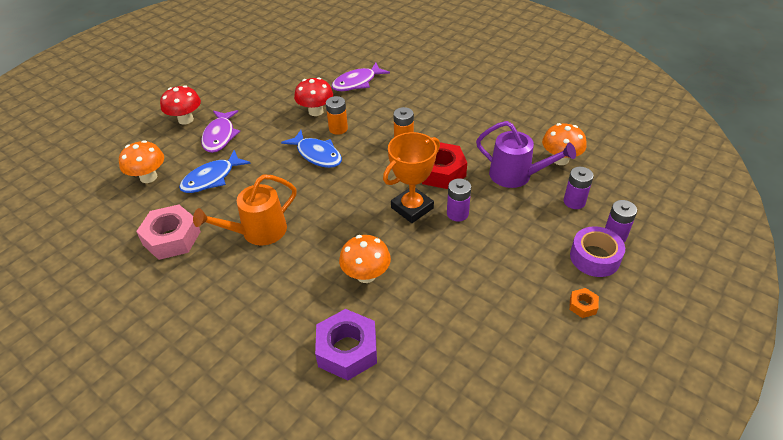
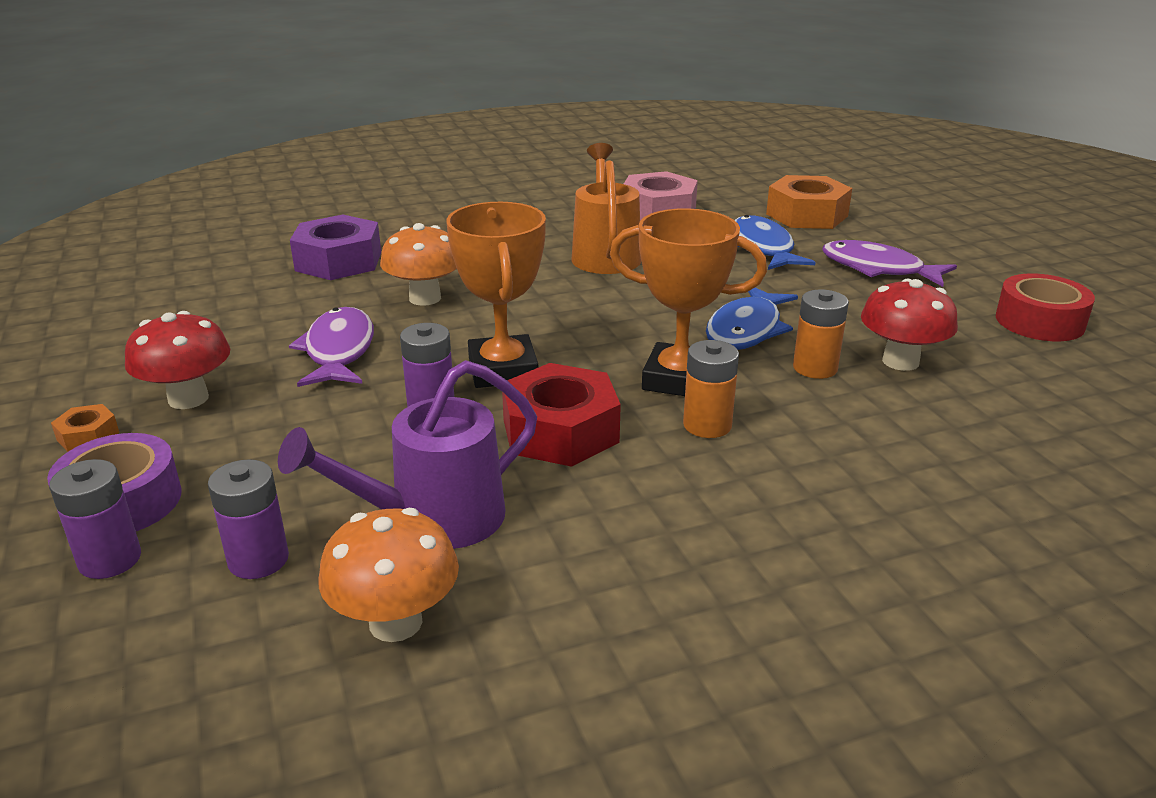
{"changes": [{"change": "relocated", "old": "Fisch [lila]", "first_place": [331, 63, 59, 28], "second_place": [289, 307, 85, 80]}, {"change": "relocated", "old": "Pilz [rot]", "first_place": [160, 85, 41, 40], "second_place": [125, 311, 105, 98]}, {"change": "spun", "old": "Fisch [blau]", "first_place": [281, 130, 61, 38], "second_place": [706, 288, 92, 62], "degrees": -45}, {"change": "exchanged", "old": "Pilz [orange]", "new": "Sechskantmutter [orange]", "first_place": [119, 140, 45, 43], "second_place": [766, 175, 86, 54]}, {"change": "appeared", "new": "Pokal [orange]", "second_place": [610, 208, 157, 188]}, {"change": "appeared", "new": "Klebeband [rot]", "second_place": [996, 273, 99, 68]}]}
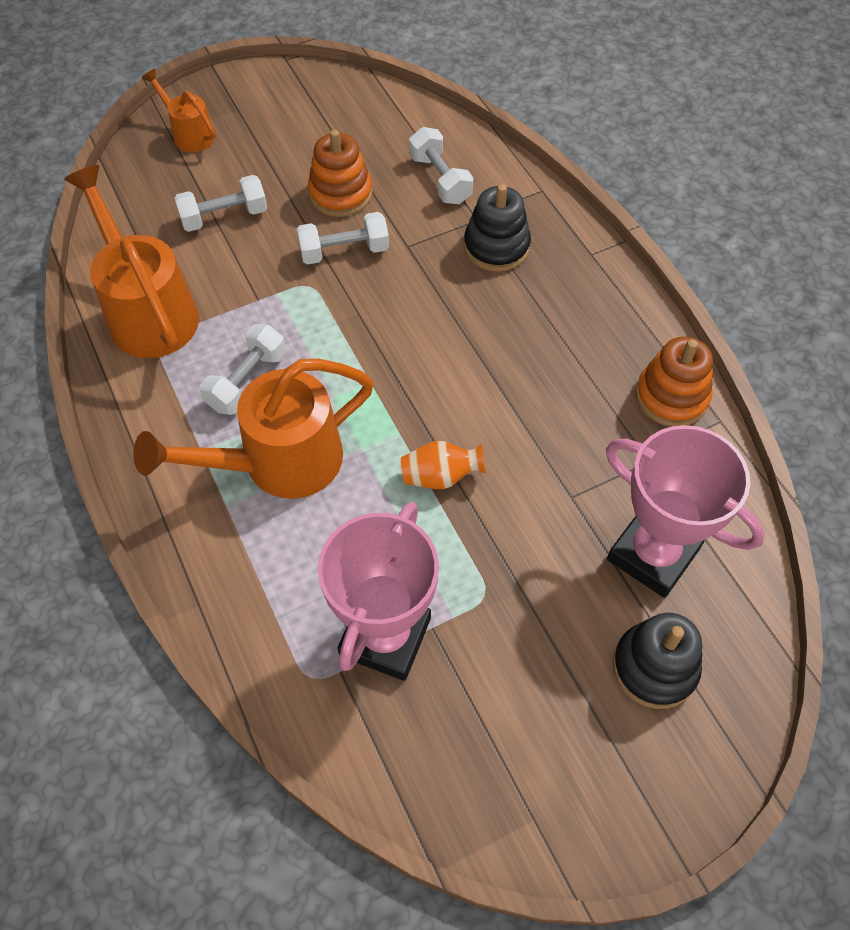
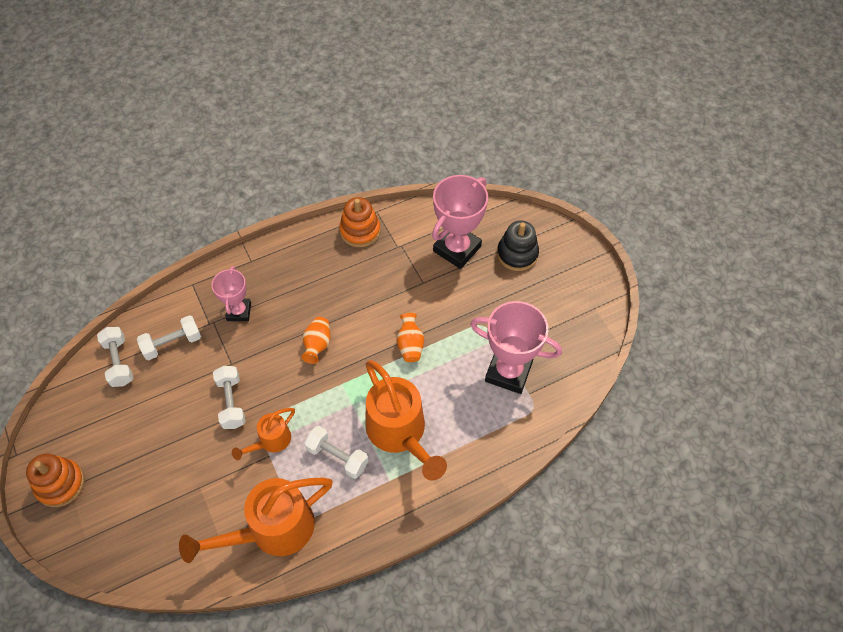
{"changes": [{"change": "relocated", "old": "Gießkanne [orange]", "first_place": [142, 69, 74, 83], "second_place": [232, 408, 63, 52]}, {"change": "relocated", "old": "Stapelspielzeug [orange]", "first_place": [308, 130, 64, 87], "second_place": [26, 453, 58, 54]}, {"change": "relocated", "old": "Hantel [weiß]", "first_place": [174, 175, 93, 57], "second_place": [97, 327, 37, 60]}, {"change": "exchanged", "old": "Stapelspielzeug [schwarz]", "new": "Pokal [rosa]", "first_place": [464, 184, 67, 88], "second_place": [211, 266, 40, 55]}, {"change": "appeared", "new": "Vase [orange]", "second_place": [301, 317, 30, 47]}]}
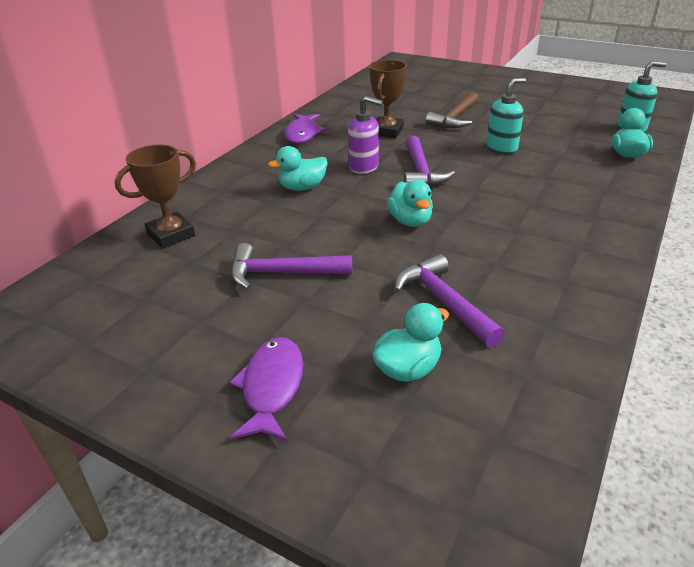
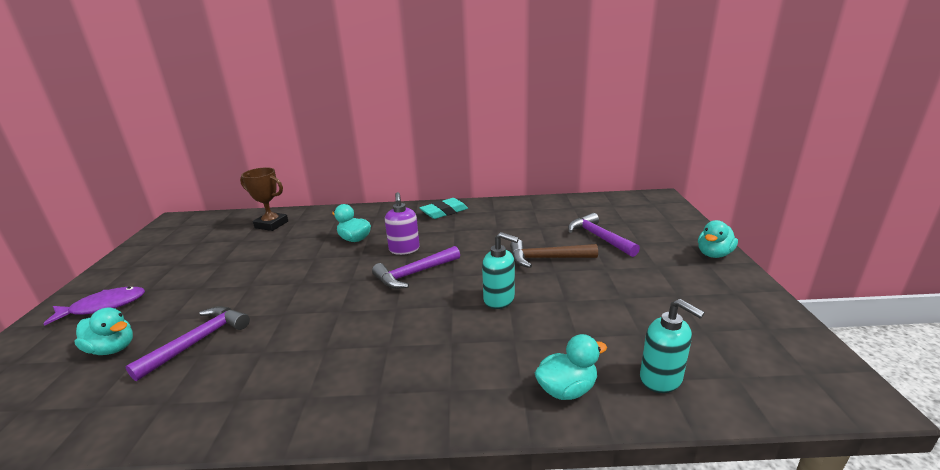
{"changes": [{"change": "missing", "old": "Pokal [braun]", "first_place": [369, 60, 38, 78]}, {"change": "exchanged", "old": "Fisch [lila]", "new": "Radiergummi [türkis]", "first_place": [285, 114, 40, 29], "second_place": [420, 198, 48, 21]}, {"change": "relocated", "old": "Ente [türkis]", "first_place": [387, 180, 46, 47], "second_place": [698, 220, 40, 38]}, {"change": "relocated", "old": "Hammer [lila]", "first_place": [231, 243, 121, 47], "second_place": [568, 213, 72, 44]}]}
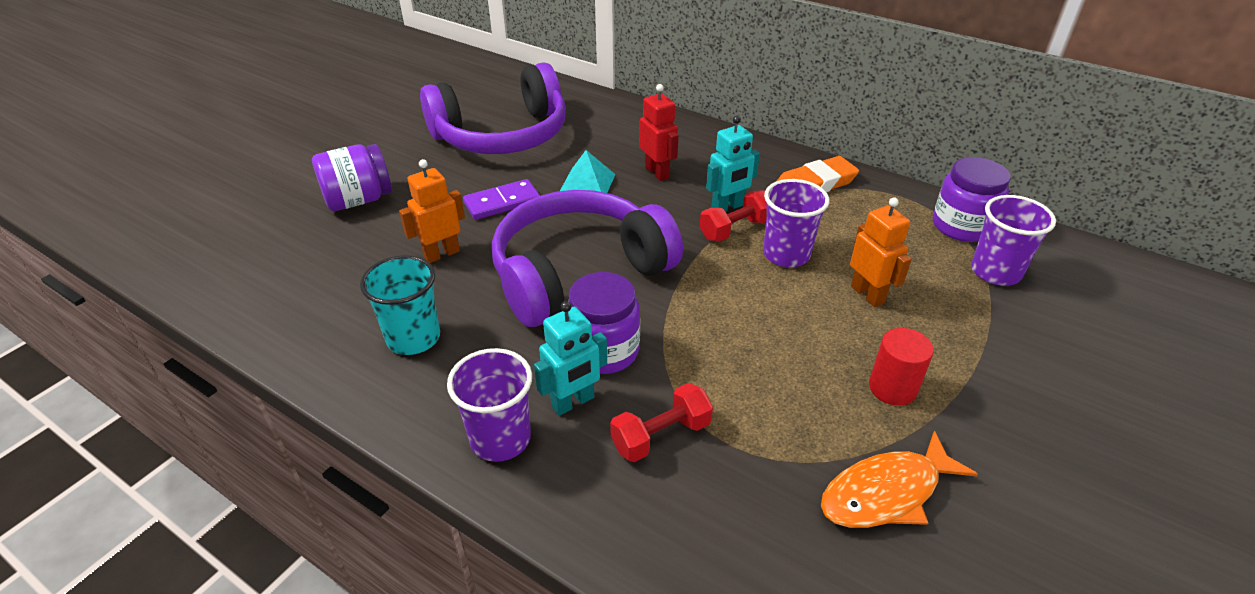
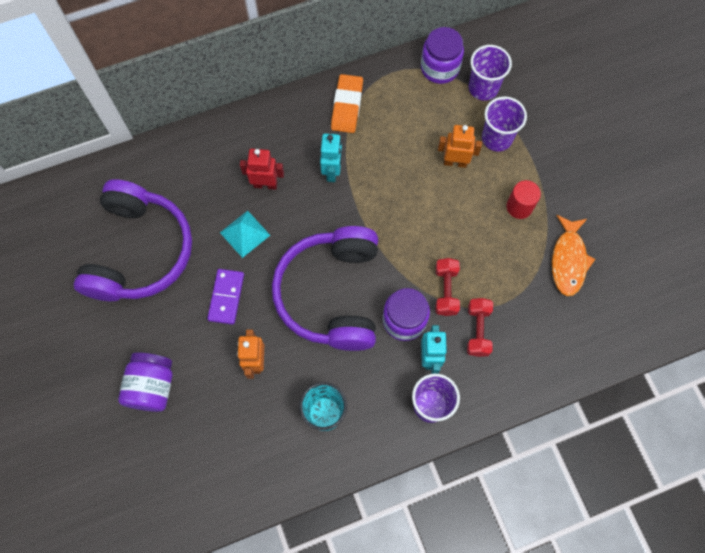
{"changes": [{"change": "relocated", "old": "Becher [lila]", "first_place": [763, 179, 66, 88], "second_place": [482, 96, 45, 56]}, {"change": "relocated", "old": "Hantel [rot]", "first_place": [700, 190, 67, 51], "second_place": [436, 258, 24, 58]}]}
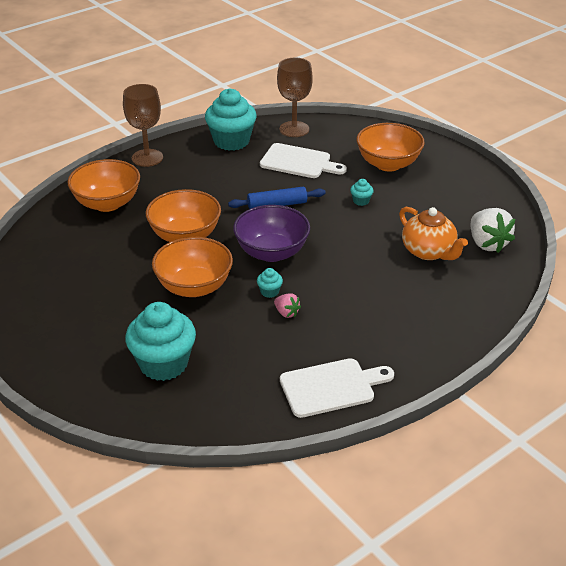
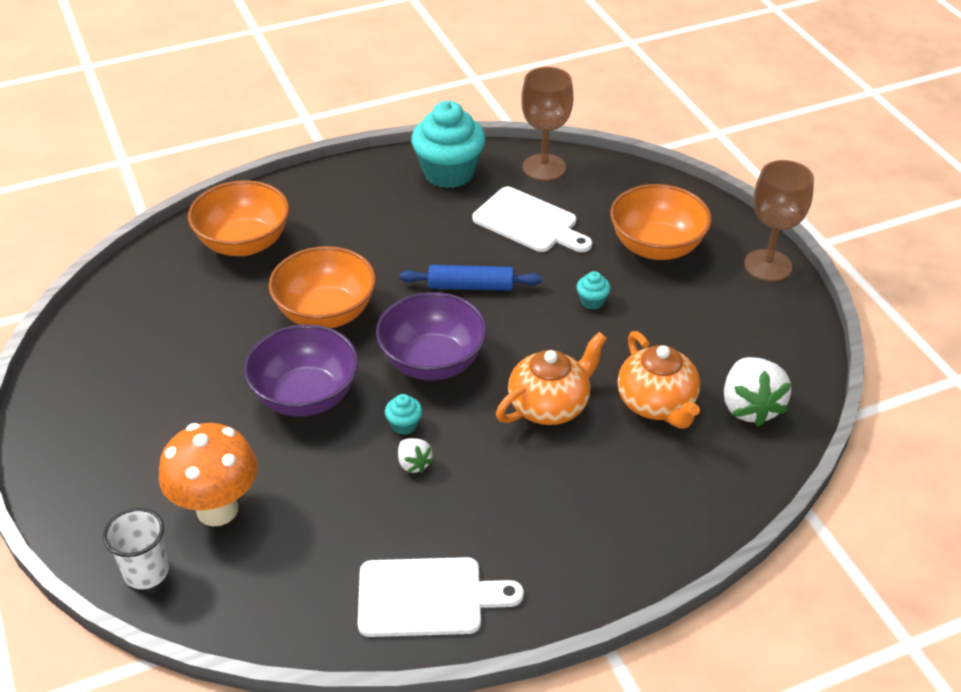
{"changes": [{"change": "relocated", "old": "Kelch [braun]", "first_place": [123, 84, 40, 83], "second_place": [744, 160, 70, 122]}, {"change": "colour", "old": "Schüssel [orange]", "new": "Schüssel [lila]", "first_place": [152, 237, 81, 60], "second_place": [244, 324, 115, 93]}, {"change": "colour", "old": "Erdbeere [rosa]", "new": "Erdbeere [weiß]", "first_place": [274, 293, 27, 25], "second_place": [398, 438, 36, 35]}, {"change": "exchanged", "old": "Muffin [türkis]", "new": "Pilz [orange]", "first_place": [125, 302, 71, 79], "second_place": [159, 423, 99, 104]}, {"change": "appeared", "new": "Teekanne [orange]", "second_place": [496, 332, 111, 93]}, {"change": "appeared", "new": "Becher [weiß]", "second_place": [103, 508, 66, 81]}]}
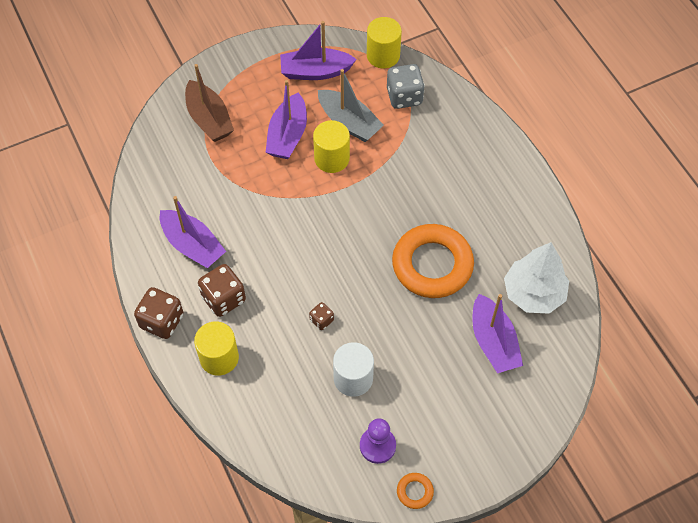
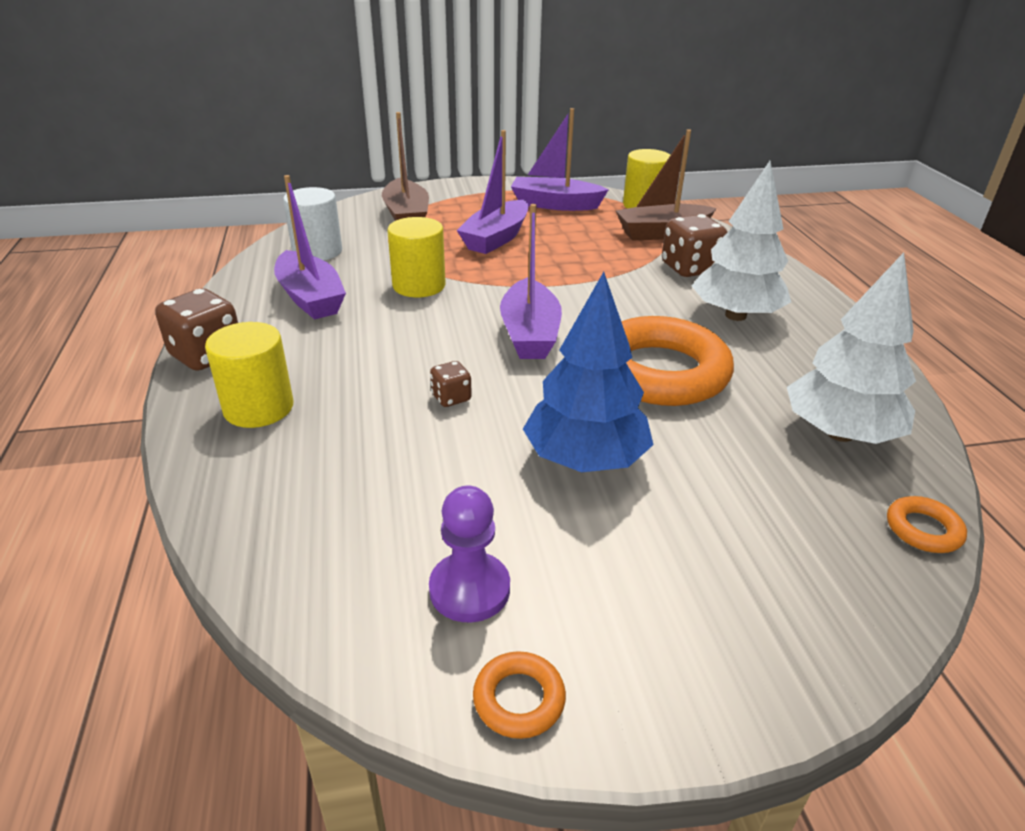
{"changes": [{"change": "exchanged", "old": "Spielwürfel [grau]", "new": "Boot [braun]", "first_place": [387, 64, 38, 45], "second_place": [616, 129, 101, 112]}, {"change": "missing", "old": "Boot [grau]", "first_place": [318, 69, 66, 73]}, {"change": "relocated", "old": "Vollzylinder [gelb]", "first_place": [313, 120, 37, 53], "second_place": [387, 217, 59, 80]}, {"change": "relocated", "old": "Spielwürfel [braun]", "first_place": [198, 264, 48, 53], "second_place": [662, 214, 65, 63]}, {"change": "relocated", "old": "Boot [lila]", "first_place": [472, 294, 51, 79], "second_place": [500, 204, 62, 155]}, {"change": "relocated", "old": "Vollzylinder [weiß]", "first_place": [333, 342, 41, 55], "second_place": [283, 187, 59, 73]}, {"change": "appeared", "new": "Baum [weiß]", "second_place": [692, 161, 99, 160]}, {"change": "appeared", "new": "Baum [blau]", "second_place": [523, 272, 131, 200]}, {"change": "appeared", "new": "Ring [orange]", "second_place": [887, 496, 80, 57]}]}
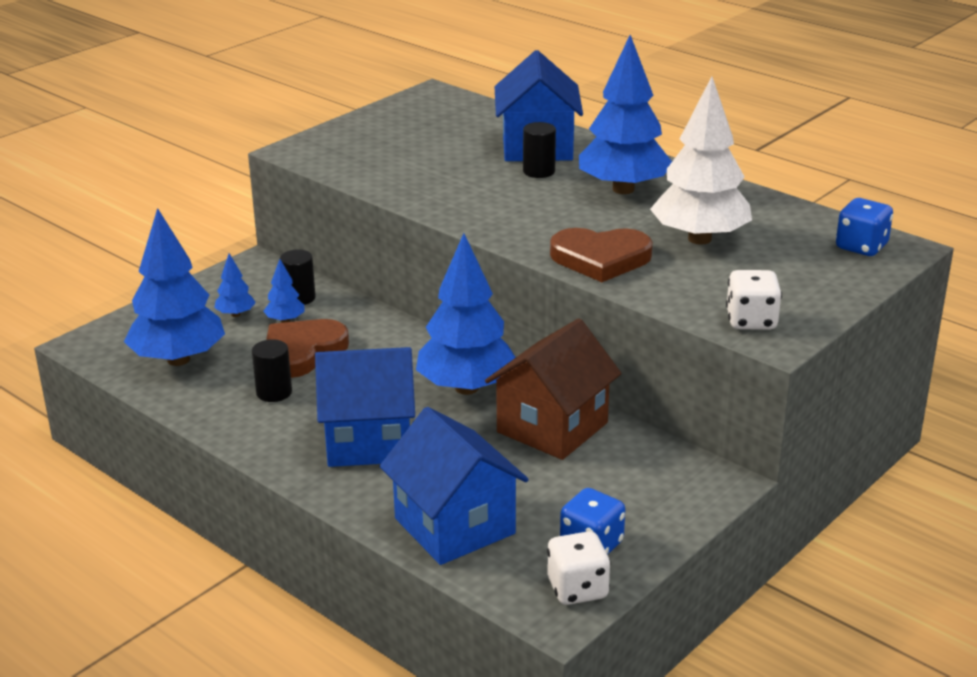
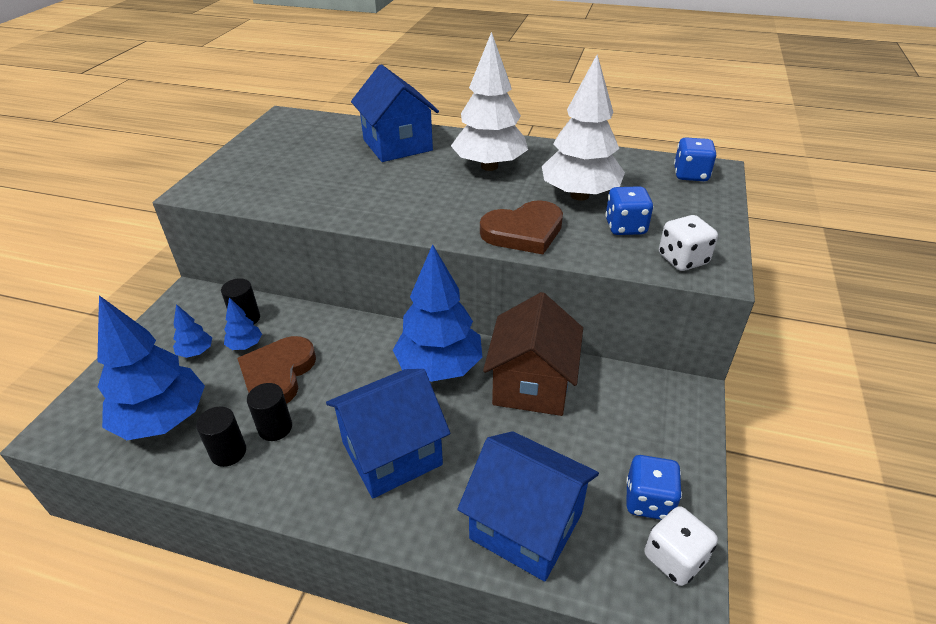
{"changes": [{"change": "colour", "old": "Baum [blau]", "new": "Baum [weiß]", "first_place": [579, 35, 93, 159], "second_place": [451, 32, 77, 139]}, {"change": "relocated", "old": "Vollzylinder [schwarz]", "first_place": [523, 122, 33, 56], "second_place": [196, 406, 50, 61]}, {"change": "appeared", "new": "Spielwürfel [blau]", "second_place": [605, 186, 48, 49]}]}
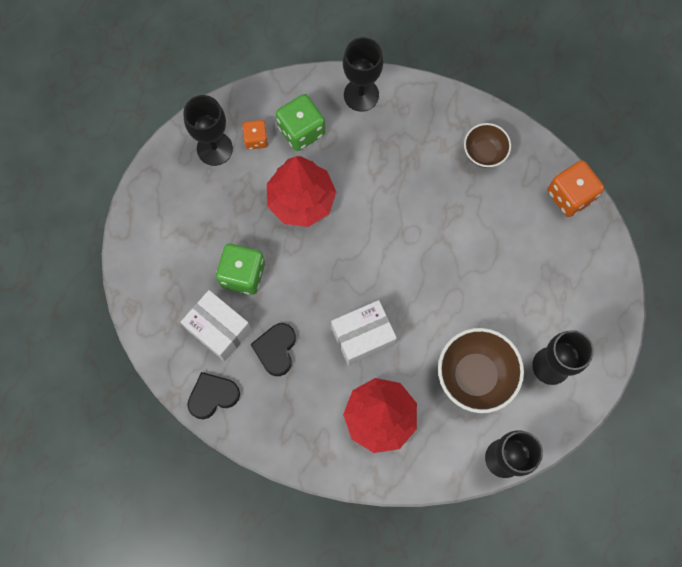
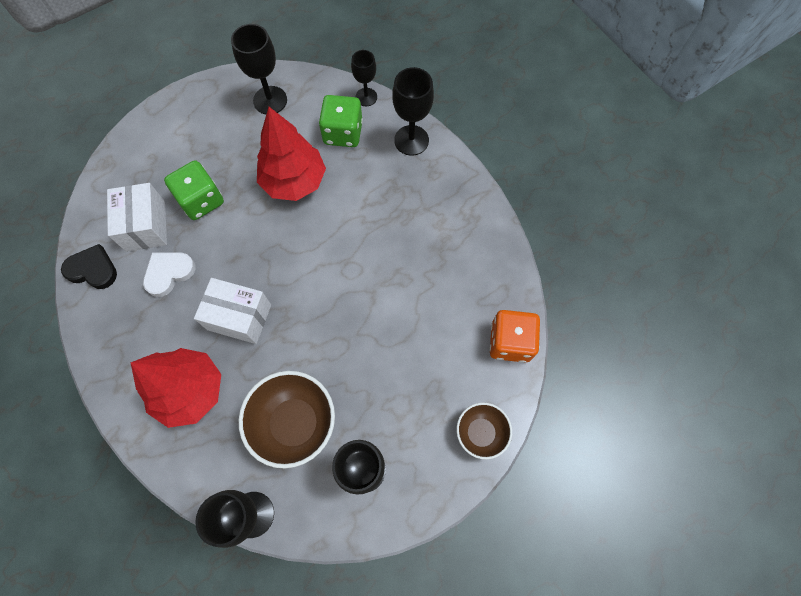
{"changes": [{"change": "missing", "old": "Spielwürfel [orange]", "first_place": [242, 120, 26, 30]}, {"change": "relocated", "old": "Schüssel [braun]", "first_place": [464, 123, 47, 45], "second_place": [457, 402, 55, 58]}, {"change": "colour", "old": "Herz [schwarz]", "new": "Herz [weiß]", "first_place": [250, 323, 46, 53], "second_place": [143, 253, 53, 44]}, {"change": "appeared", "new": "Kelch [schwarz]", "second_place": [351, 50, 26, 56]}]}
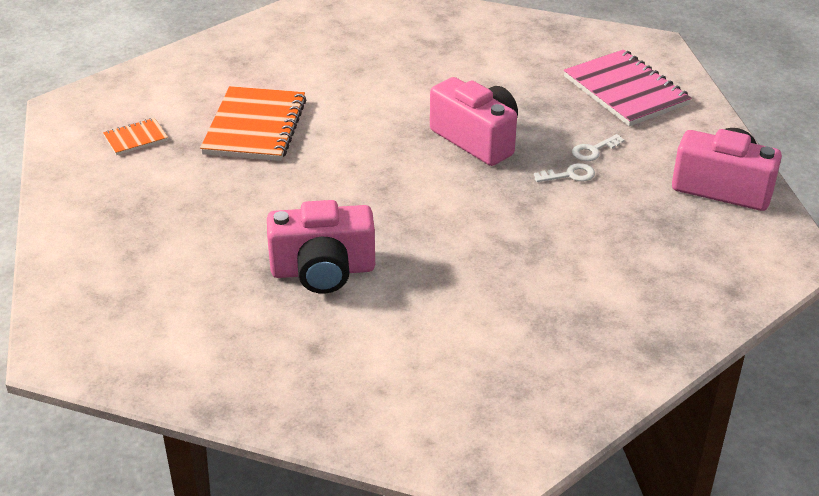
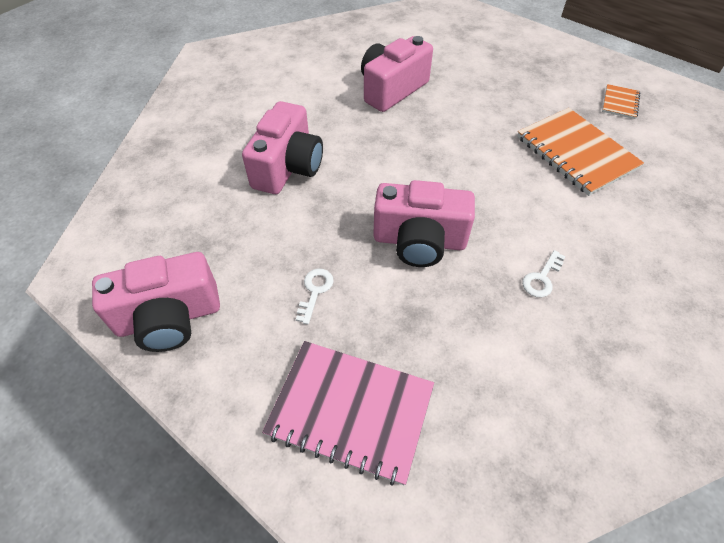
{"changes": [{"change": "relocated", "old": "Schlüssel [weiß]", "first_place": [534, 163, 61, 19], "second_place": [522, 250, 43, 47]}, {"change": "appeared", "new": "Kamera [rosa]", "second_place": [242, 101, 81, 93]}]}
